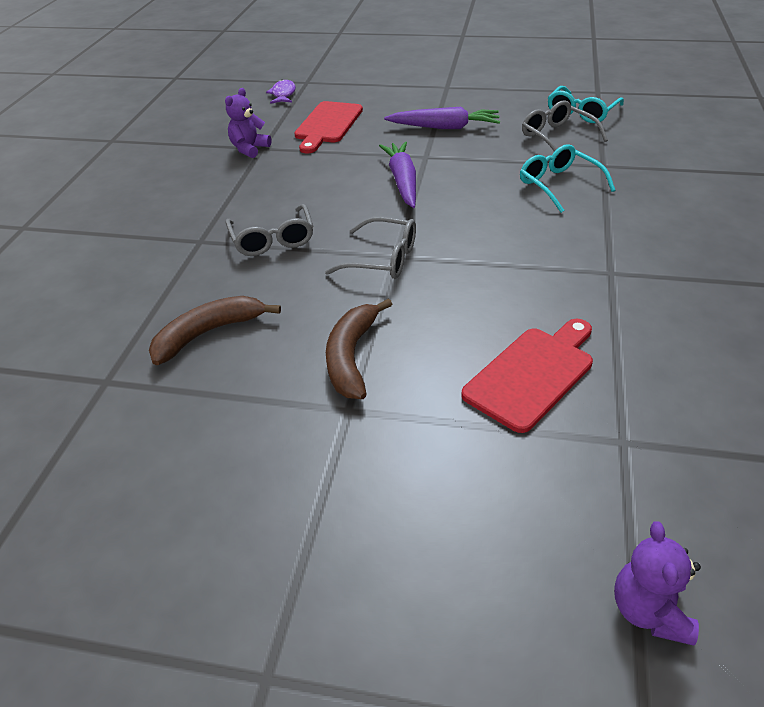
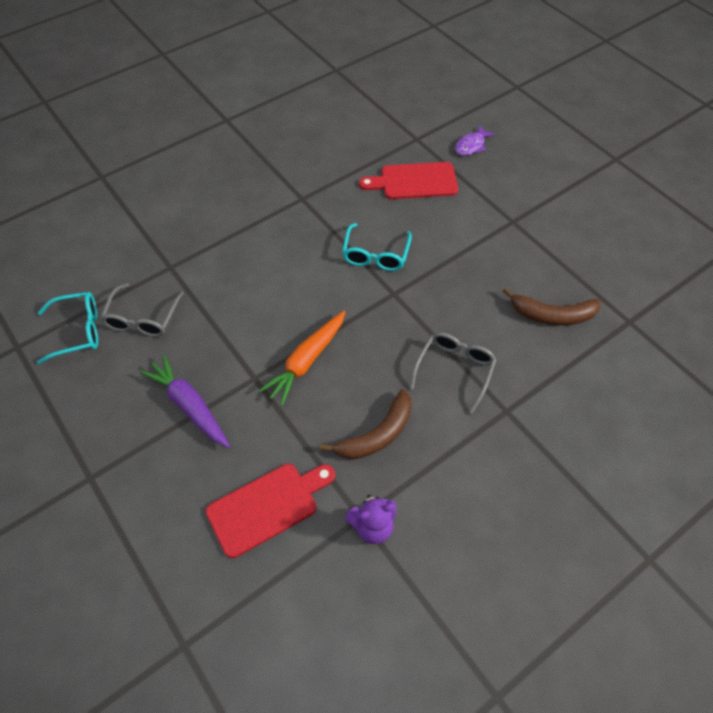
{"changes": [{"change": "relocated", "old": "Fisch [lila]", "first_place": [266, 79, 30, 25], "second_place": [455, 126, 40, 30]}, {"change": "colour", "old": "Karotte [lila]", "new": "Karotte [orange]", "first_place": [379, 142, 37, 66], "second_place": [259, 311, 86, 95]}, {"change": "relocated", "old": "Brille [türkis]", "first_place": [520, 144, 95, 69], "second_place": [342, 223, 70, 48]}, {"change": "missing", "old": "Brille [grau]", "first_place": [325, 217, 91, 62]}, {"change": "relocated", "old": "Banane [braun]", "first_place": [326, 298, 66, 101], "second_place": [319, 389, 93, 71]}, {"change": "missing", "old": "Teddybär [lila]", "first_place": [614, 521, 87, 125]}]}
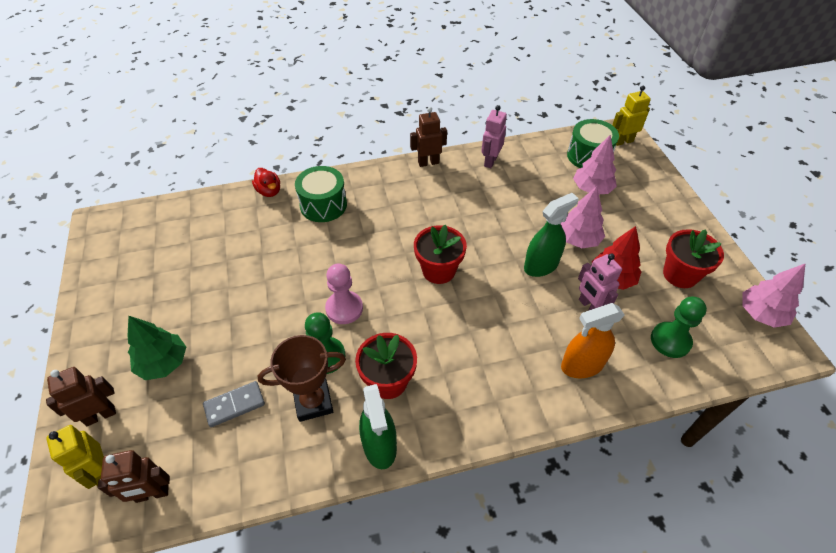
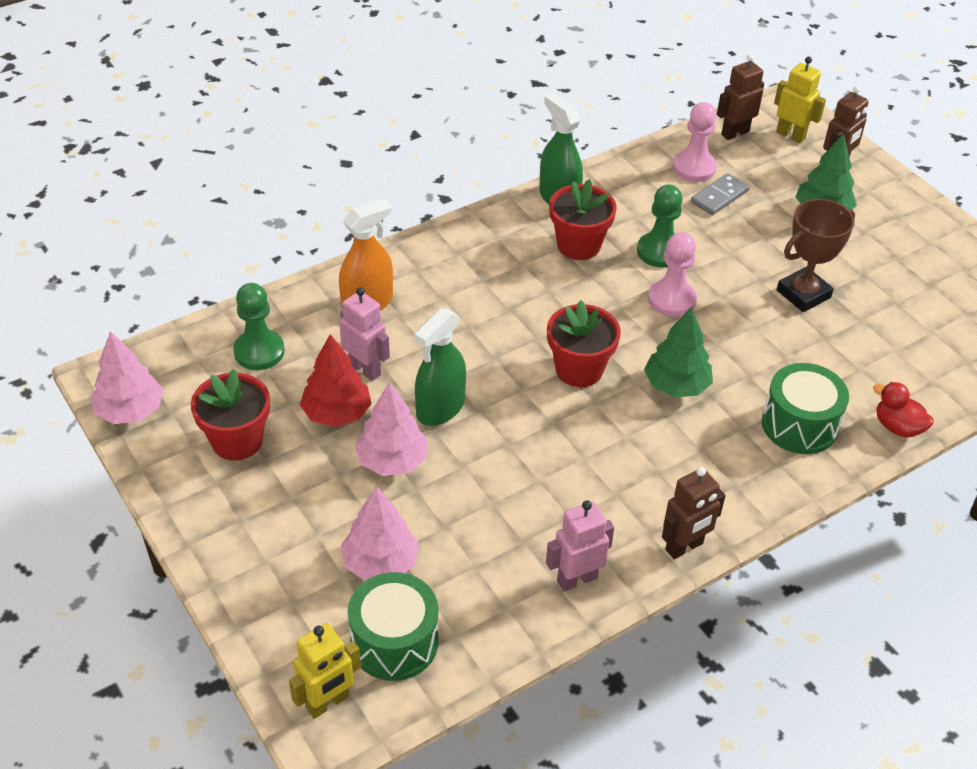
{"changes": [{"change": "spun", "old": "Roboter [rosa]", "first_place": [481, 105, 26, 63], "second_place": [546, 500, 68, 91], "degrees": -120}, {"change": "relocated", "old": "Pokal [braun]", "first_place": [258, 335, 88, 87], "second_place": [777, 199, 78, 113]}, {"change": "appeared", "new": "Bauer [rosa]", "second_place": [673, 102, 44, 80]}, {"change": "appeared", "new": "Baum [grün]", "second_place": [644, 307, 69, 90]}]}
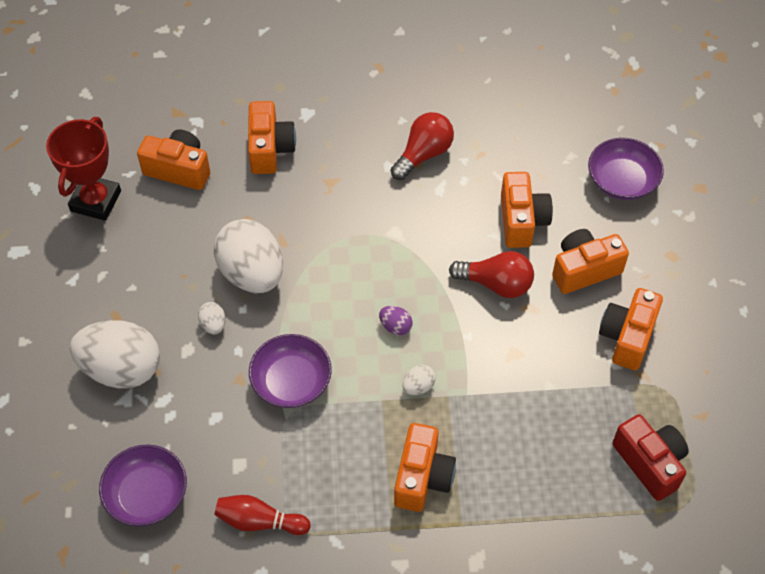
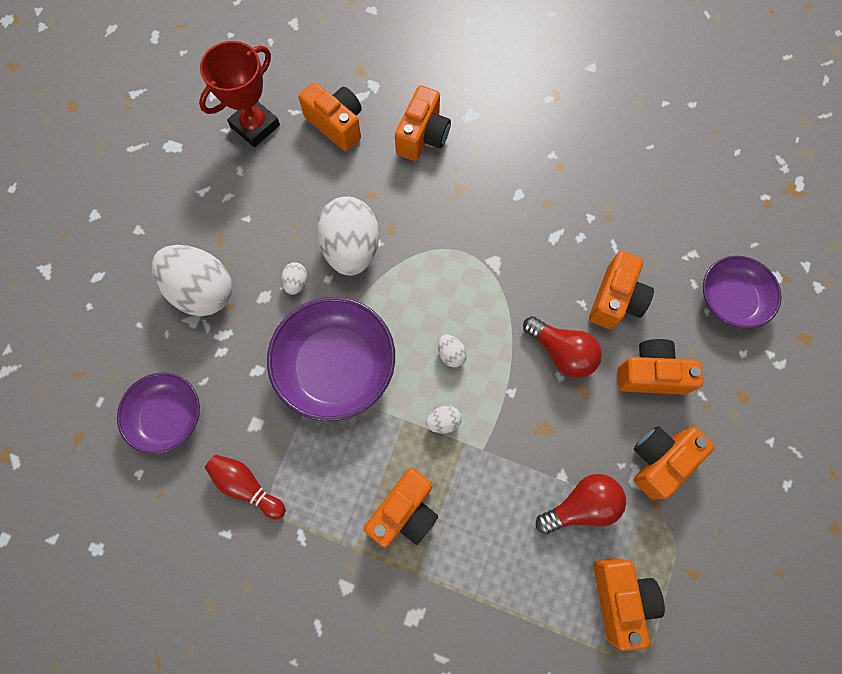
{"changes": [{"change": "relocated", "old": "Glühbirne [rot]", "first_place": [391, 112, 63, 68], "second_place": [536, 474, 90, 60]}, {"change": "colour", "old": "Ei [lila]", "new": "Ei [weiß]", "first_place": [379, 306, 34, 29], "second_place": [438, 335, 29, 32]}, {"change": "size", "old": "Schüssel [lila]", "first_place": [249, 334, 83, 74], "second_place": [267, 297, 128, 124], "factor": 1.57}, {"change": "colour", "old": "Kamera [rot]", "new": "Kamera [orange]", "first_place": [613, 414, 76, 87], "second_place": [593, 558, 72, 93]}]}
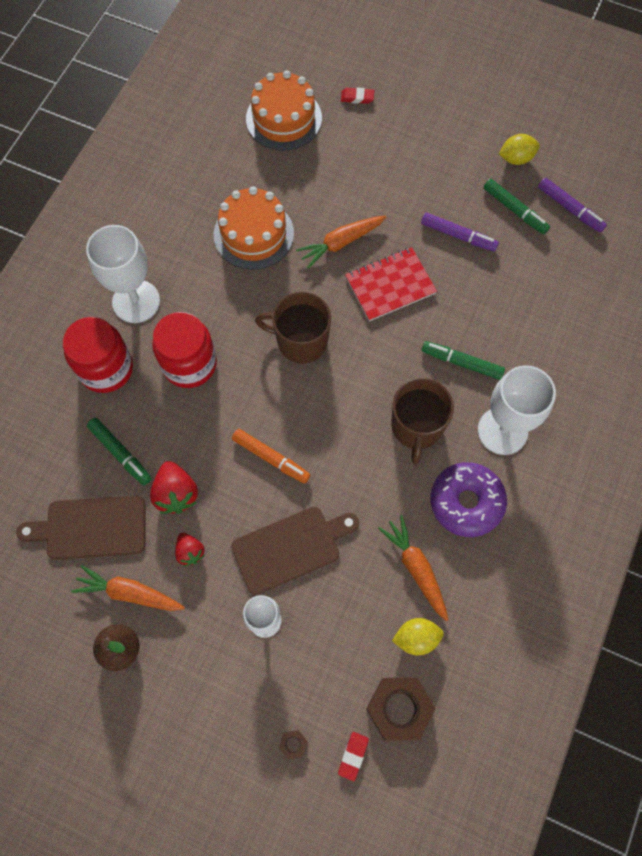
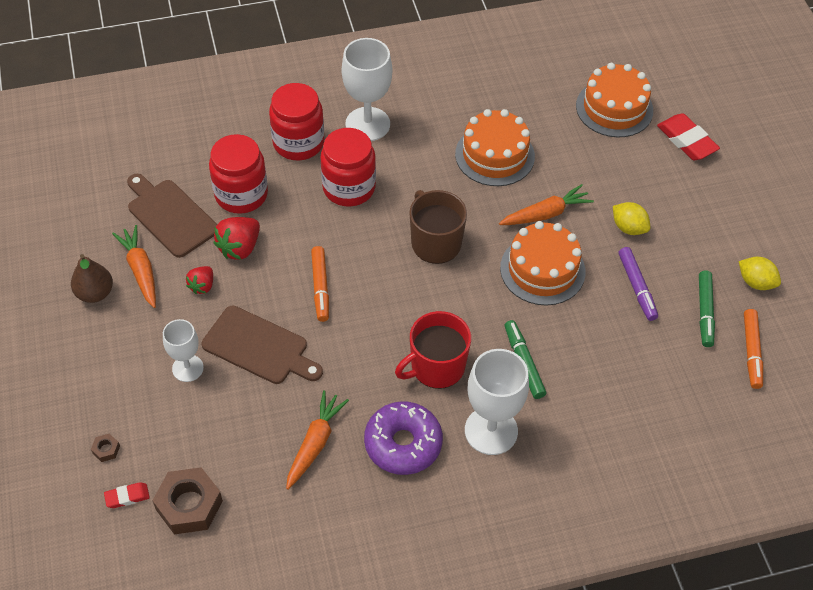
{"changes": [{"change": "size", "old": "Radiergummi [rot]", "first_place": [341, 87, 33, 17], "second_place": [657, 113, 63, 47], "factor": 1.88}, {"change": "colour", "old": "Filzstift [lila]", "new": "Filzstift [orange]", "first_place": [538, 178, 69, 55], "second_place": [744, 309, 19, 80]}, {"change": "spun", "old": "Karotte [orange]", "first_place": [296, 215, 91, 54], "second_place": [499, 184, 95, 41], "degrees": 135}, {"change": "exchanged", "old": "Notizbuch [rot]", "new": "Kuchen [orange]", "first_place": [345, 247, 92, 74], "second_place": [500, 221, 85, 85]}, {"change": "colour", "old": "Tasse [braun]", "new": "Tasse [rot]", "first_place": [391, 378, 63, 86], "second_place": [395, 311, 76, 78]}, {"change": "exchanged", "old": "Filzstift [grün]", "new": "Einmachglas [rot]", "first_place": [87, 418, 65, 67], "second_place": [209, 134, 59, 80]}, {"change": "relocated", "old": "Zitrone [gelb]", "first_place": [392, 618, 52, 38], "second_place": [613, 202, 37, 33]}]}
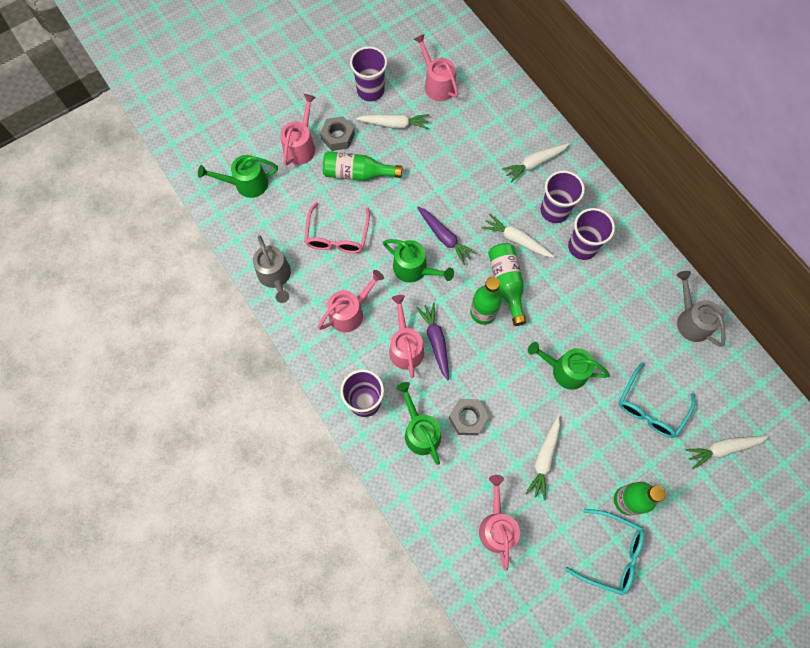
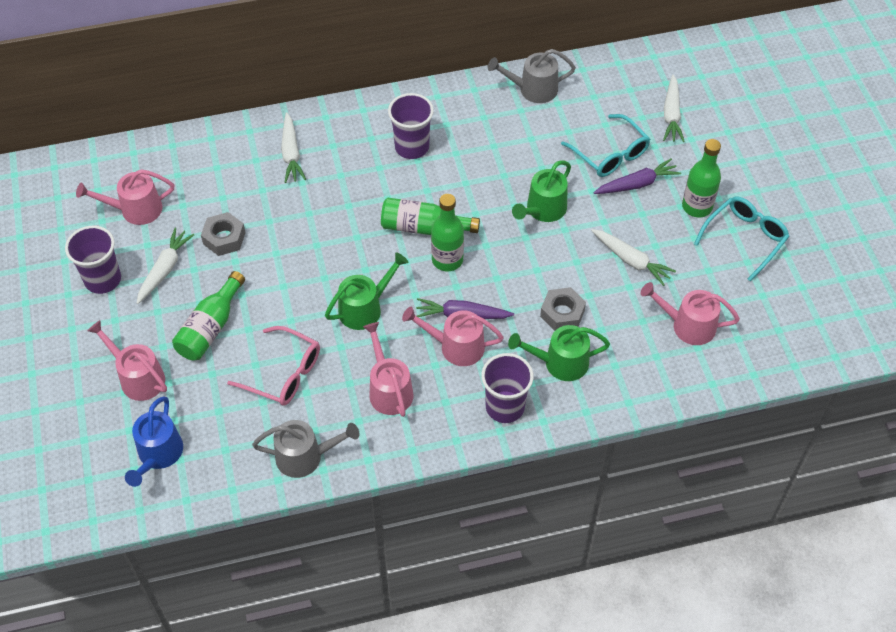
{"changes": [{"change": "relocated", "old": "Sechskantmutter [grau]", "first_place": [320, 116, 35, 35], "second_place": [201, 212, 45, 44]}, {"change": "colour", "old": "Gießkanne [grün]", "new": "Gießkanne [blau]", "first_place": [198, 155, 80, 43], "second_place": [125, 396, 58, 91]}, {"change": "missing", "old": "Becher [lila]", "first_place": [541, 171, 44, 52]}, {"change": "relocated", "old": "Karotte [lila]", "first_place": [417, 207, 60, 58], "second_place": [594, 158, 87, 36]}, {"change": "missing", "old": "Karotte [weiß]", "first_place": [481, 214, 73, 44]}]}
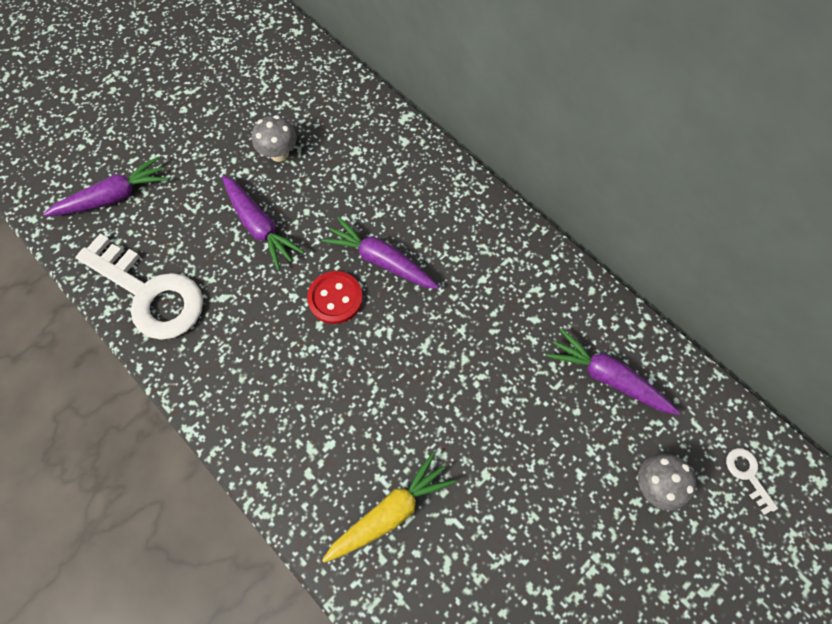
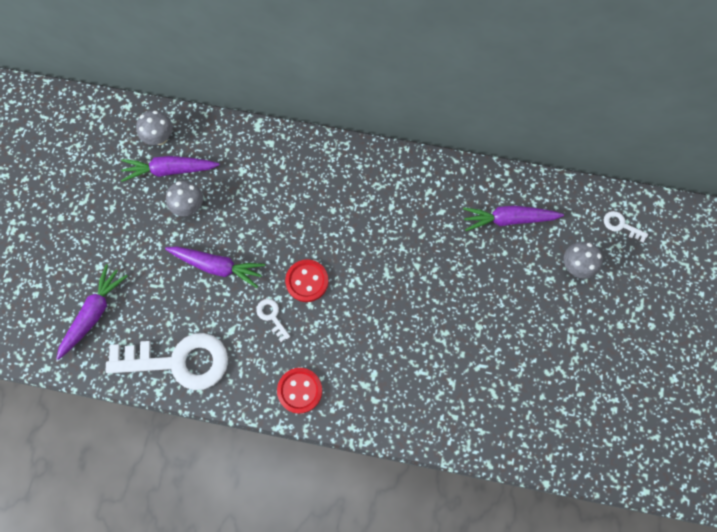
{"changes": [{"change": "relocated", "old": "Karotte [lila]", "first_place": [321, 217, 118, 72], "second_place": [121, 156, 99, 26]}, {"change": "missing", "old": "Karotte [gelb]", "first_place": [322, 452, 134, 111]}, {"change": "appeared", "new": "Pilz [grau]", "second_place": [136, 110, 37, 35]}, {"change": "appeared", "new": "Schlüssel [weiß]", "second_place": [256, 299, 34, 43]}, {"change": "appeared", "new": "Knopf [rot]", "second_place": [277, 368, 45, 46]}]}
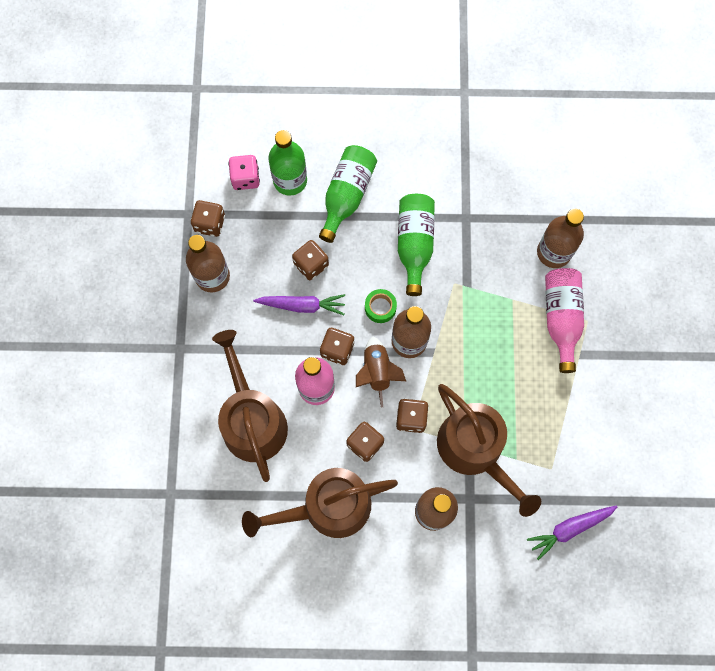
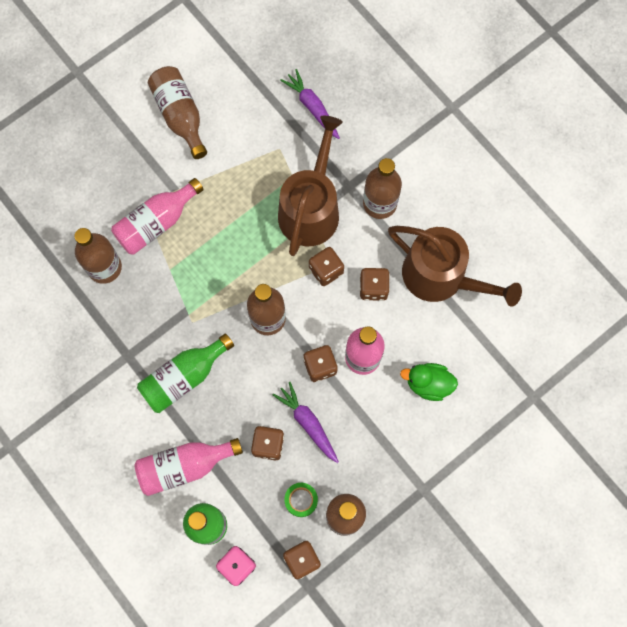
{"changes": [{"change": "colour", "old": "Flasche [grün]", "new": "Flasche [rosa]", "first_place": [319, 145, 58, 98], "second_place": [134, 438, 109, 58]}, {"change": "relocated", "old": "Klebeband [grün]", "first_place": [365, 289, 32, 34], "second_place": [284, 483, 34, 34]}, {"change": "exchanged", "old": "Gießkanne [braun]", "new": "Ente [grün]", "first_place": [212, 330, 76, 152], "second_place": [400, 363, 58, 38]}, {"change": "missing", "old": "Rakete [braun]", "first_place": [356, 336, 50, 71]}, {"change": "spun", "old": "Karotte [lila]", "first_place": [527, 505, 90, 55], "second_place": [280, 69, 60, 70], "degrees": -150}, {"change": "appeared", "new": "Flasche [braun]", "second_place": [148, 66, 59, 93]}]}
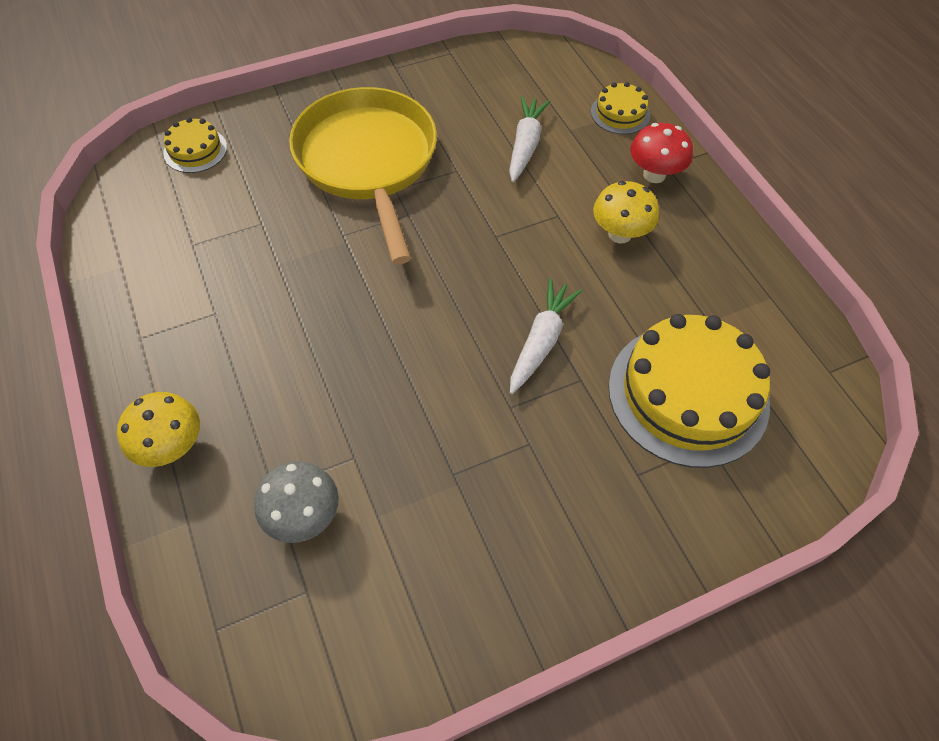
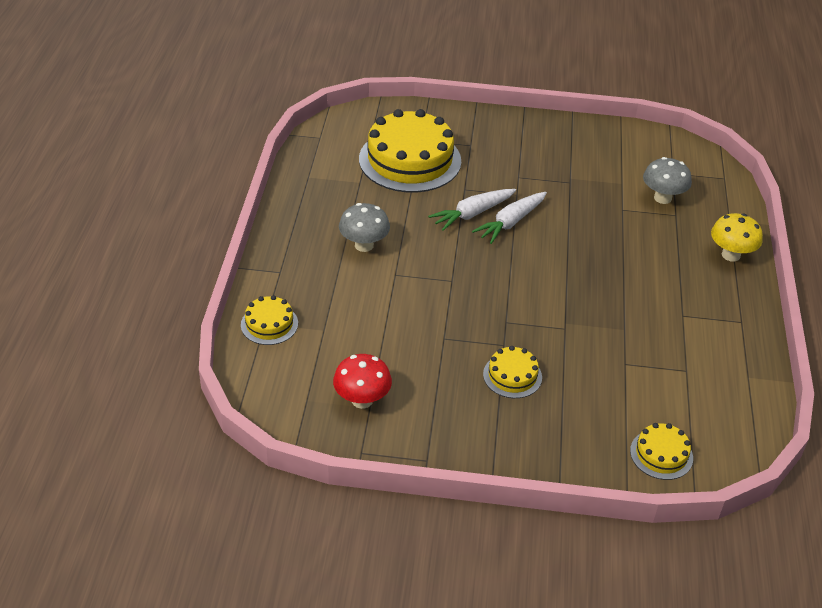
{"changes": [{"change": "exchanged", "old": "Pfanne [gelb]", "new": "Kuchen [gelb]", "first_place": [289, 87, 148, 177], "second_place": [483, 346, 59, 52]}, {"change": "relocated", "old": "Karotte [weiß]", "first_place": [509, 96, 41, 86], "second_place": [472, 192, 75, 52]}, {"change": "relocated", "old": "Pilz [rot]", "first_place": [630, 123, 63, 60], "second_place": [333, 354, 59, 55]}, {"change": "colour", "old": "Pilz [gelb]", "new": "Pilz [grau]", "first_place": [593, 181, 66, 62], "second_place": [339, 203, 51, 49]}]}
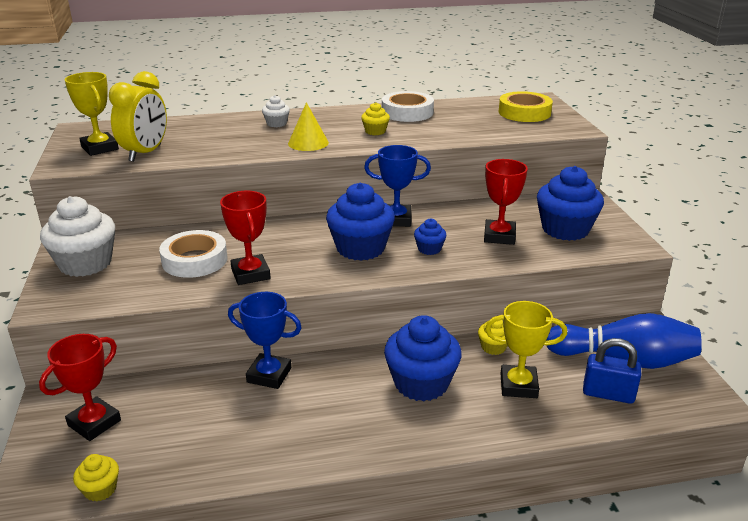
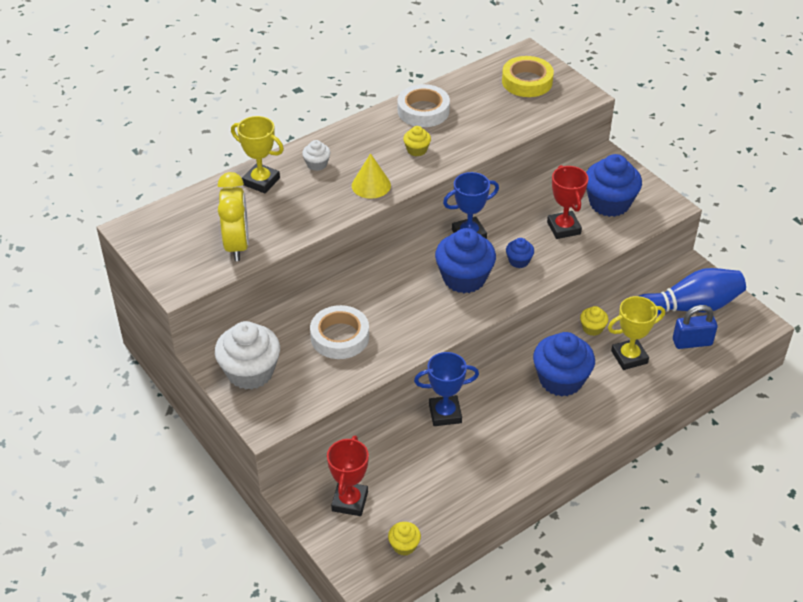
{"changes": [{"change": "relocated", "old": "Pokal [gelb]", "first_place": [65, 72, 54, 84], "second_place": [231, 116, 53, 77]}, {"change": "missing", "old": "Pokal [rot]", "first_place": [220, 191, 51, 94]}]}
